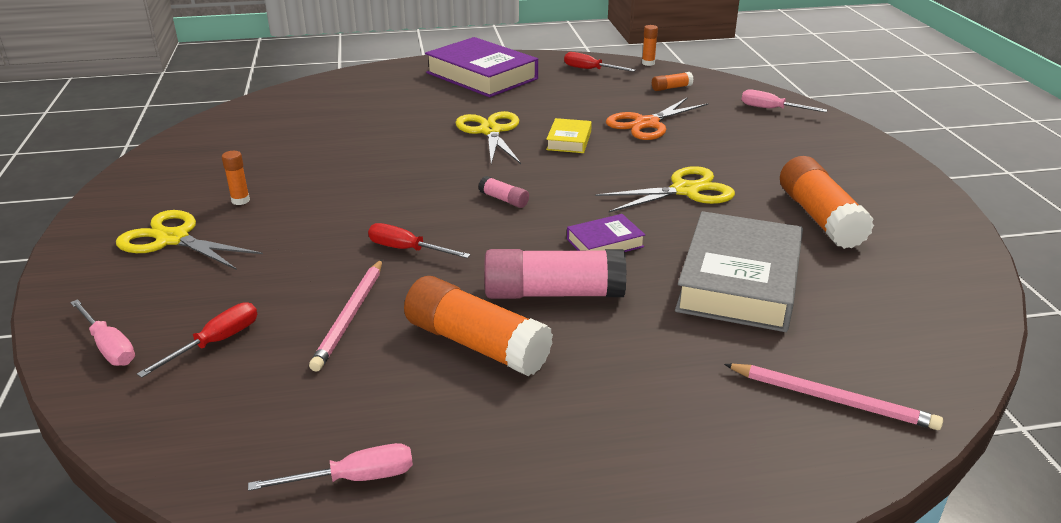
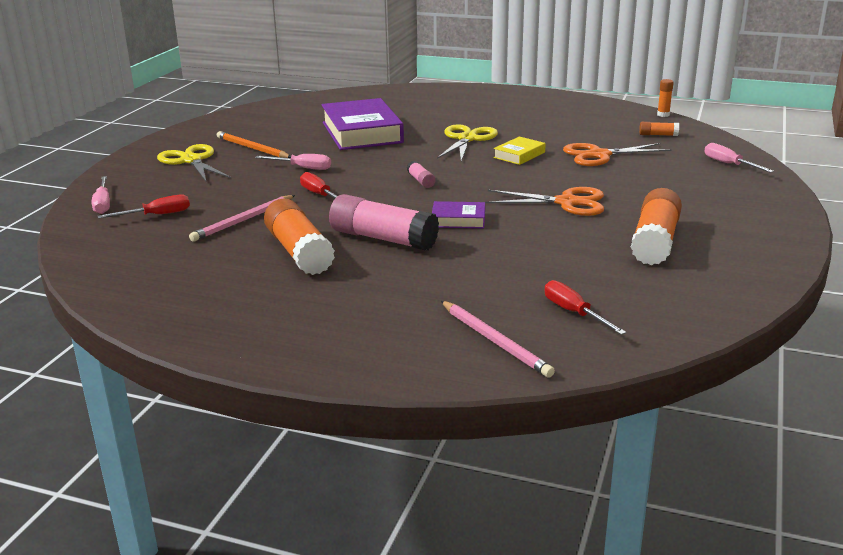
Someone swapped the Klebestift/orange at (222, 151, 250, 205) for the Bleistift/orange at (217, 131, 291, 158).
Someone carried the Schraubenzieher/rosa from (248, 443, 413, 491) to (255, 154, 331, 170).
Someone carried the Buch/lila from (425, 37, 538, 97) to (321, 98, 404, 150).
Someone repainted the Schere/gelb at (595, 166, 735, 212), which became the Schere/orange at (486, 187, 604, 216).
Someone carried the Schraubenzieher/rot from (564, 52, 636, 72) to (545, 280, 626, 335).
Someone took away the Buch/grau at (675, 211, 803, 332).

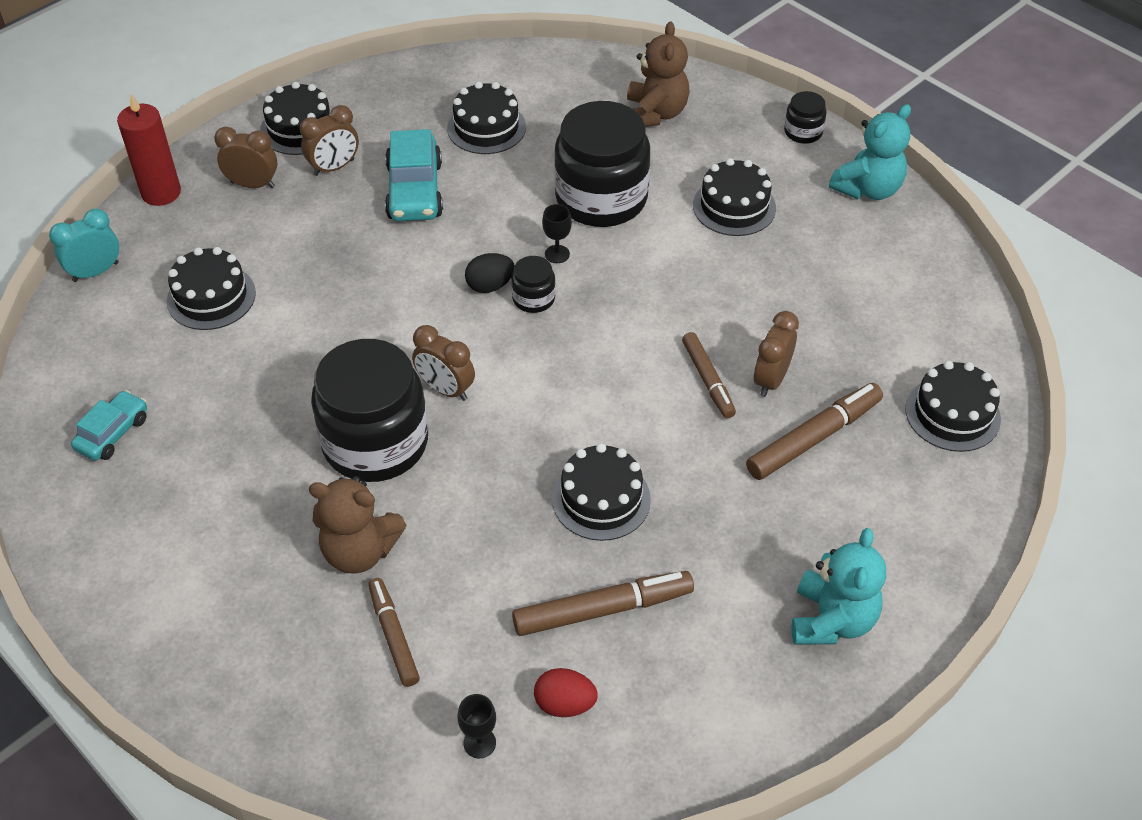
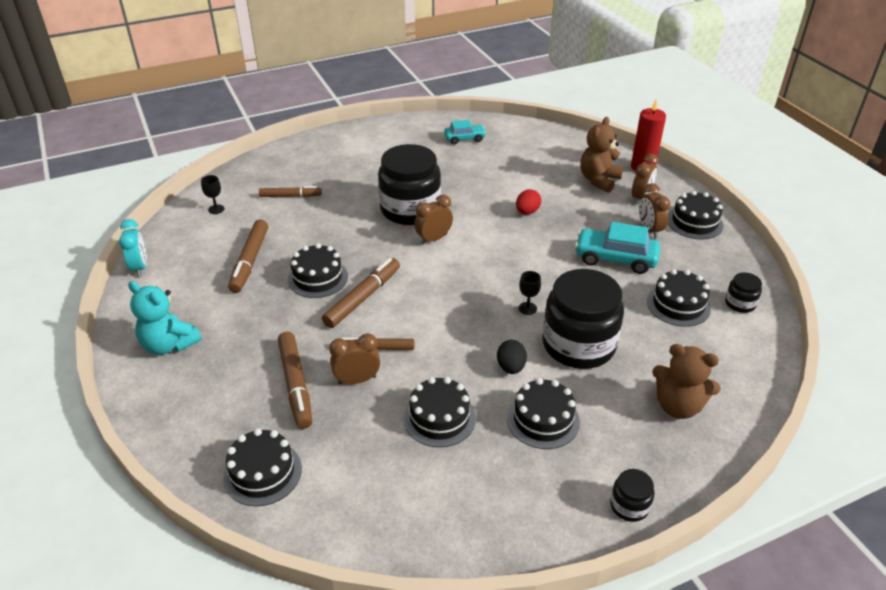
Someone carried the Wecker/türkis from (49, 209, 119, 282) to (119, 219, 147, 277).
Someone put down the Filzstift/braun at (322, 258, 400, 328).
Someone rotated the Wecker/braun at (754, 311, 799, 397) by 60 degrees counterclockwise.
Someone carried the Kuchen/schwarz from (167, 247, 256, 330) to (403, 377, 476, 447).
Someone rotated the Auto/türkis at (71, 390, 147, 461) by 60 degrees counterclockwise.
Someone carried the Ei/schwarz from (465, 253, 515, 293) to (497, 340, 527, 374).
Someone carried the Ei/rot from (534, 668, 598, 717) to (516, 189, 541, 215).
Someone carried the Teddybär/braun from (309, 476, 407, 574) to (581, 117, 623, 193).
Someone carried the Einmachglas/schwarz from (511, 256, 556, 313) to (725, 272, 762, 313).
Someone took away the Teddybär/türkis at (829, 104, 911, 200).

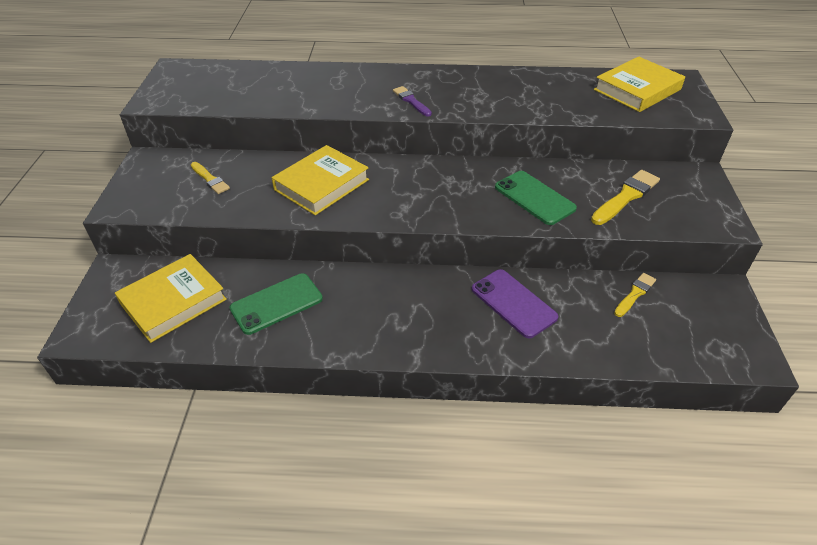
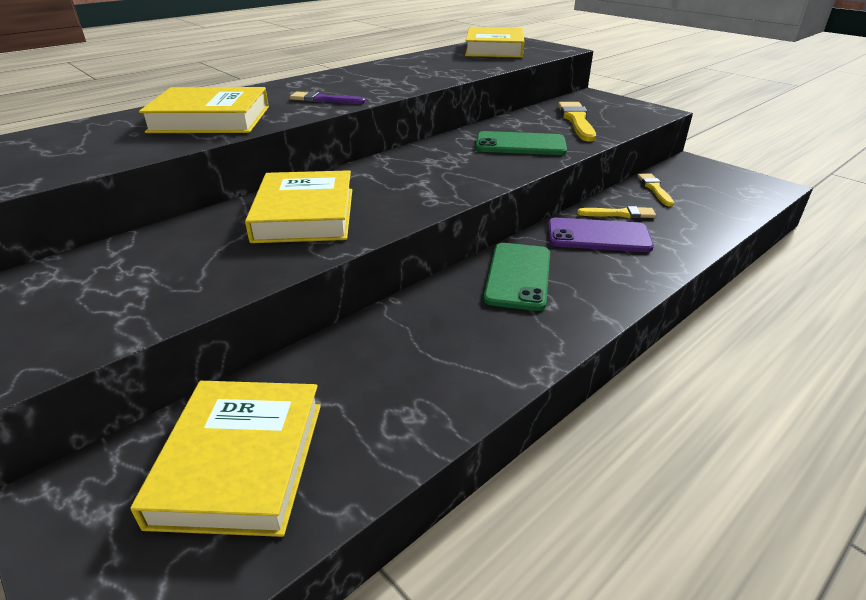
Someone put down the Buch/gelb at (139, 87, 269, 133).
Someone carried the Handy/grün from (229, 273, 323, 335) to (484, 243, 550, 311).
Someone carried the Pinsel/gelb from (191, 162, 230, 194) to (577, 206, 656, 218).

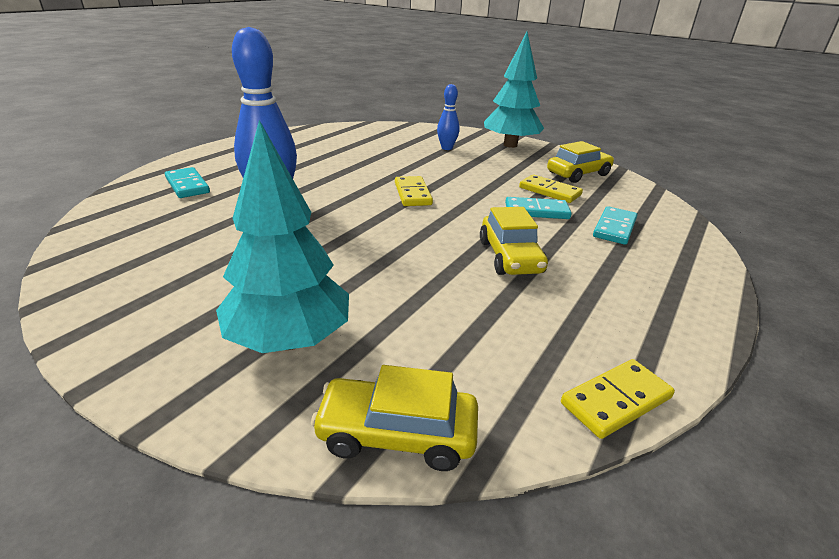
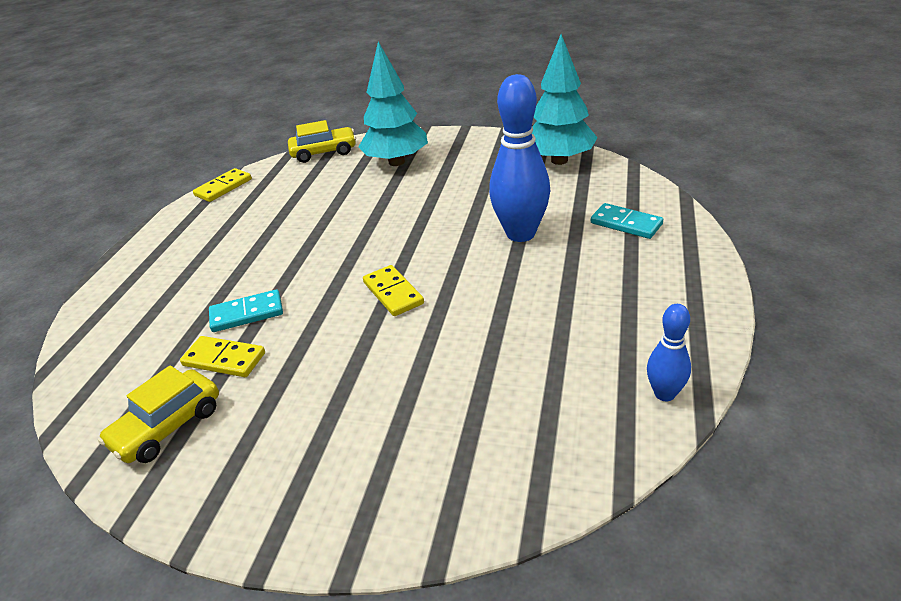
Someone carried the Baum/türkis from (484, 32, 544, 148) to (532, 34, 598, 165).
Someone carried the Bowlingkegel/blau from (437, 84, 460, 150) to (647, 304, 691, 401).
Someone took away the Auto/gelb at (480, 207, 548, 275).
Someone took away the Dominostein/türkis at (593, 206, 637, 245).

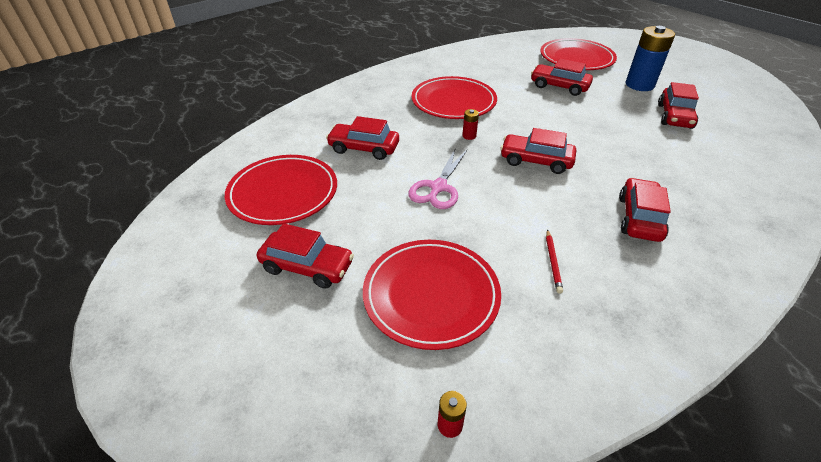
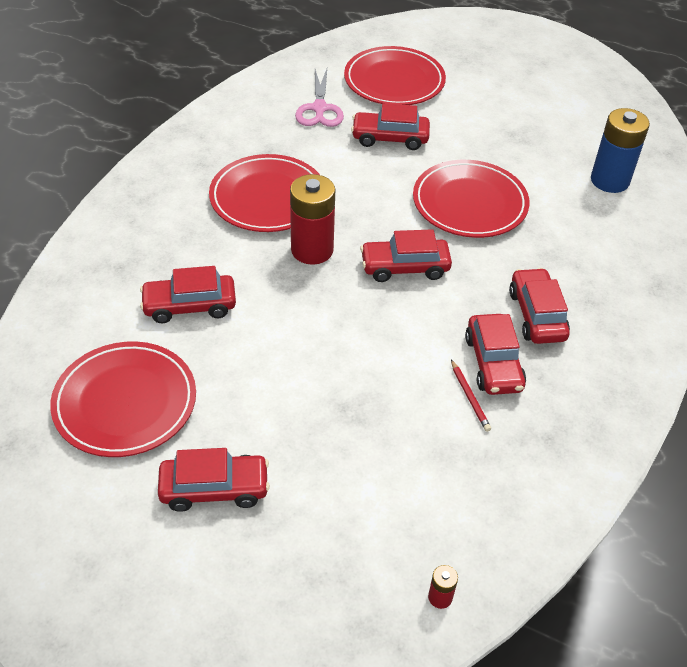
Someone scaled the Batterie/rot at (462, 109, 479, 140) by 2.33.
Someone carried the Schere/rosa from (408, 148, 467, 209) to (295, 69, 344, 127).
Someone carried the Teller/rot from (363, 240, 501, 350) to (413, 160, 529, 238).
Someone carried the Auto/rot from (658, 82, 699, 129) to (465, 314, 526, 395).
Someone carried the Batterie/blau from (626, 26, 675, 91) to (591, 108, 650, 193).

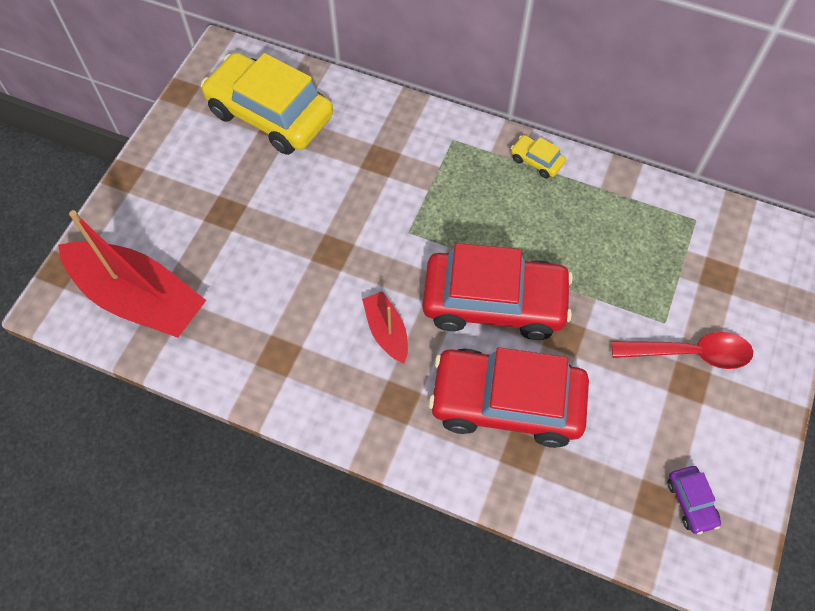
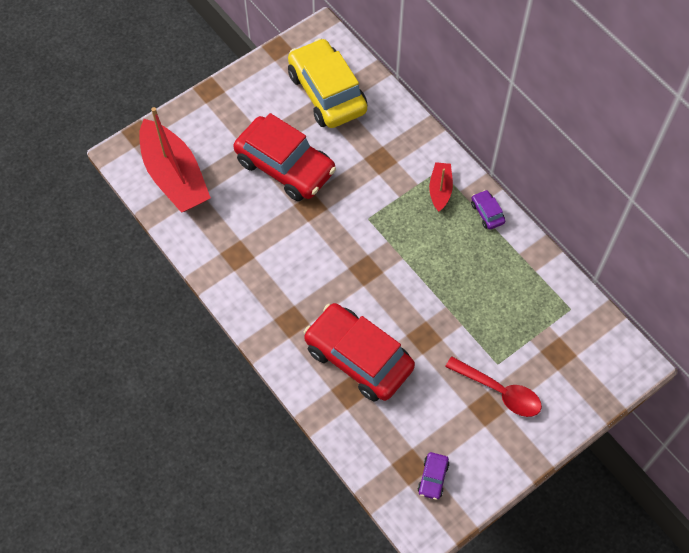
Someone carried the Auto/rot from (422, 243, 573, 340) to (233, 113, 336, 201).
Someone carried the Boot/rot from (362, 291, 408, 363) to (429, 162, 453, 212).
Someone repainted the Auto/gelb at (511, 135, 566, 178), which became the Auto/lila at (471, 190, 505, 230).

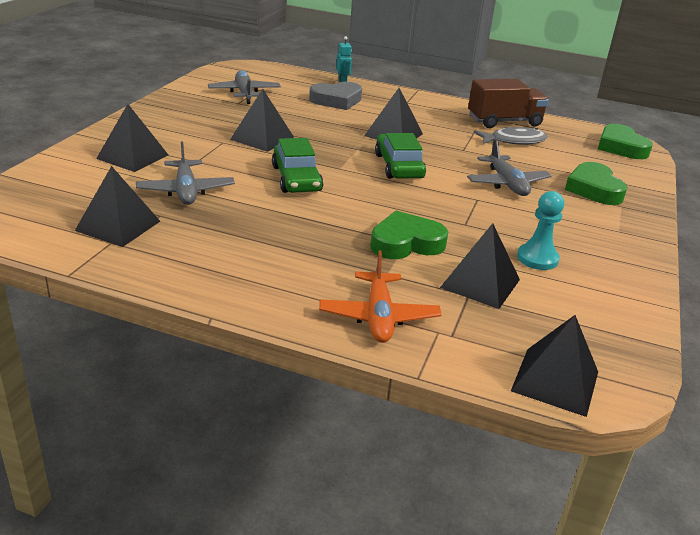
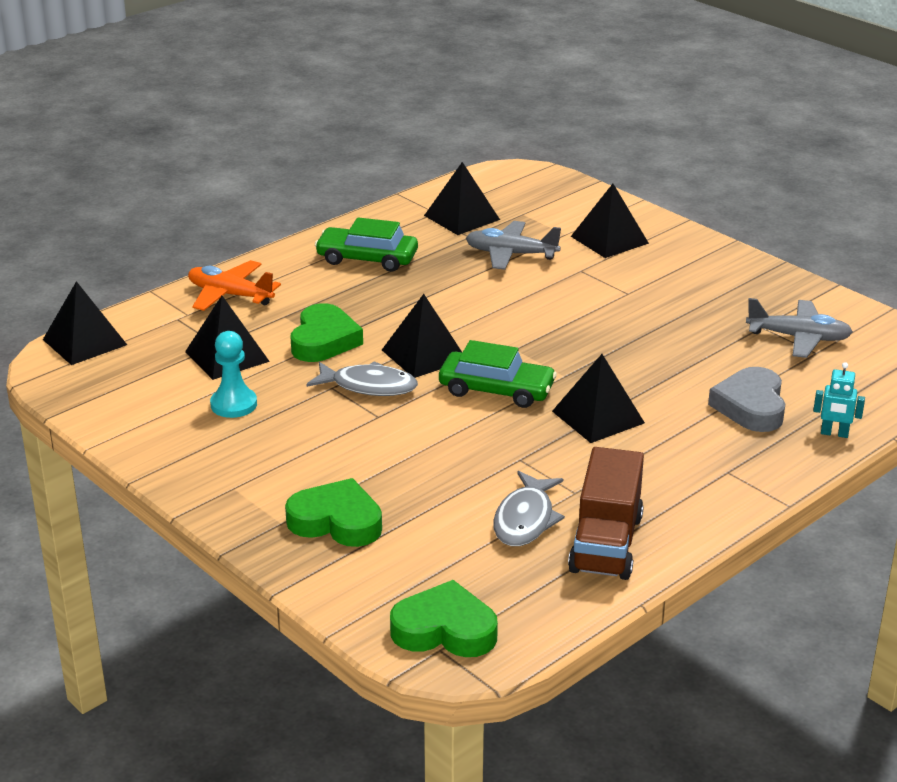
Someone put down the Fisch/grau at (306, 361, 418, 396).
Someone carried the Auto/grün from (272, 138, 323, 193) to (315, 218, 418, 272).
Someone carried the Pyramide/schwarz from (230, 89, 294, 152) to (382, 294, 462, 378).
Someone took away the Flugzeug/grau at (467, 139, 551, 196).

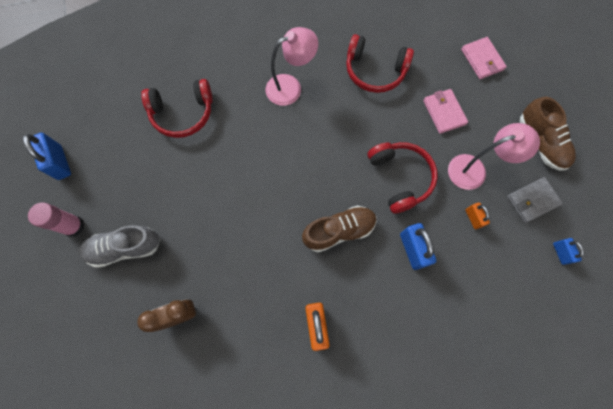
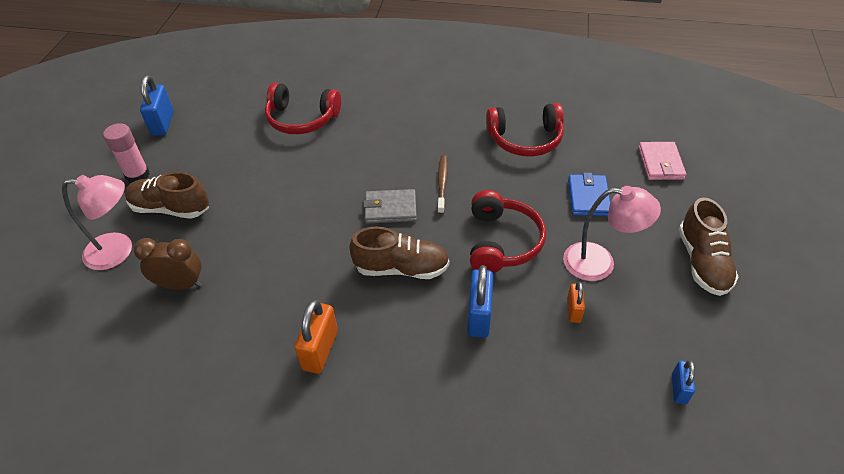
Someone carried the Lampe/rosa from (266, 27, 318, 106) to (62, 175, 132, 270).
Someone repainted the Schuh/grau at (78, 225, 160, 268), which became the Schuh/braun at (124, 172, 209, 219).
Someone carried the Geldbörse/grau from (507, 177, 563, 223) to (363, 189, 417, 224).
Someone put down the Zahnbürste/braun at (437, 155, 448, 214).
Someone rotated the Kopfhörer/rot at (346, 34, 414, 93) by 45 degrees counterclockwise.
Someone repainted the Geldbörse/rosa at (423, 89, 468, 134), which became the Geldbörse/blau at (568, 172, 611, 216).

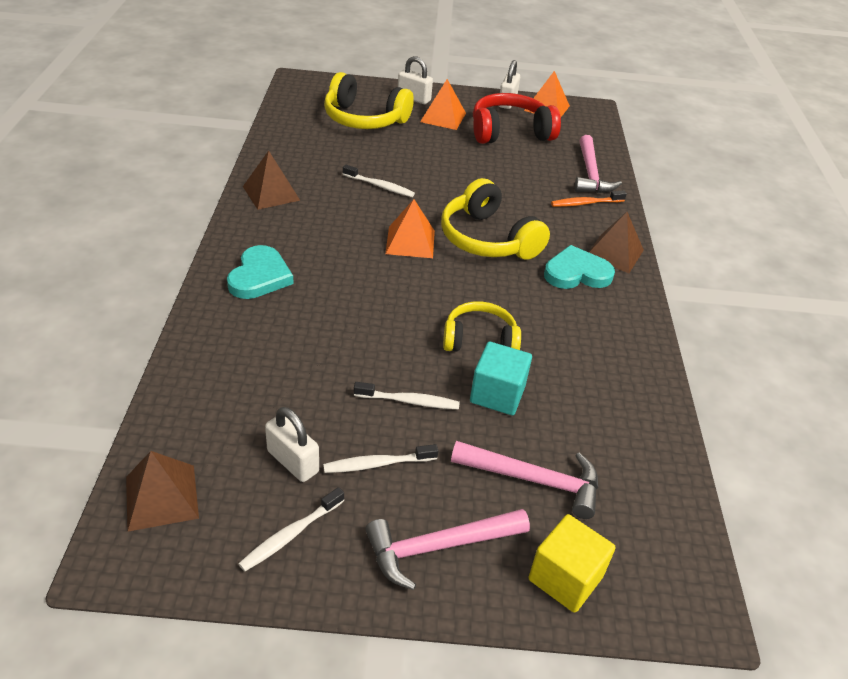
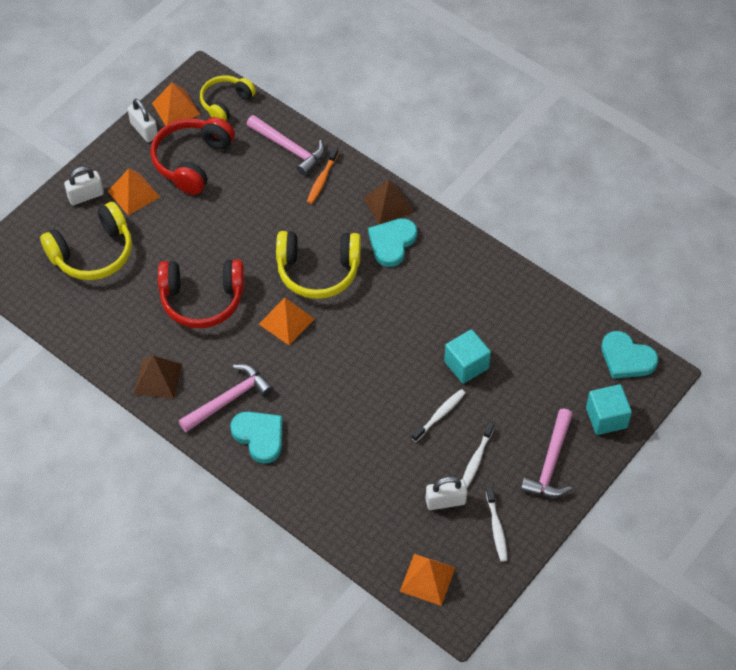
Someone swapped the Zahnbürste/weiß at (343, 165, 415, 197) for the Kopfhörer/rot at (158, 259, 244, 328).
Someone carried the Hammer/rosa from (451, 441, 598, 519) to (179, 365, 273, 432).
Someone carried the Kopfhörer/gelb from (443, 301, 521, 352) to (200, 75, 256, 121).
Someone repainted the Pyramide/braun at (126, 451, 199, 532), which became the Pyramide/orange at (400, 554, 456, 606).
Someone repainted the Kubus/gelb at (528, 514, 616, 613), which became the Kubus/türkis at (586, 384, 632, 435).
Someone put down the Herz/türkis at (601, 331, 658, 379).

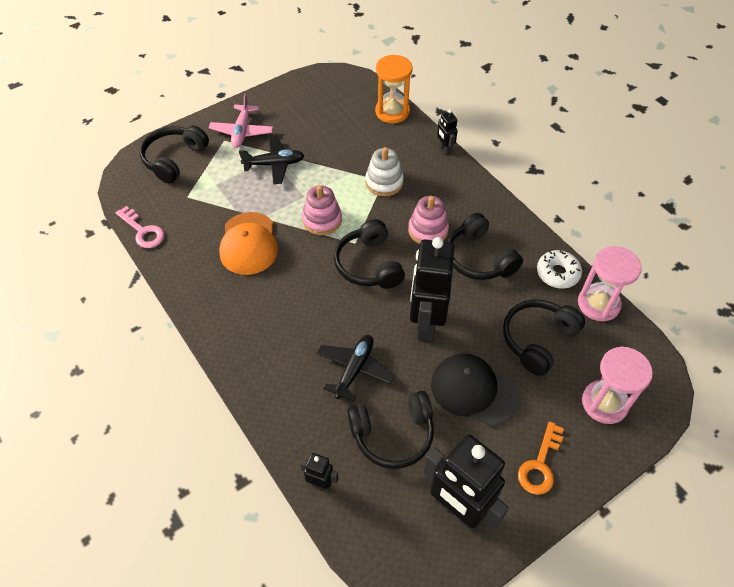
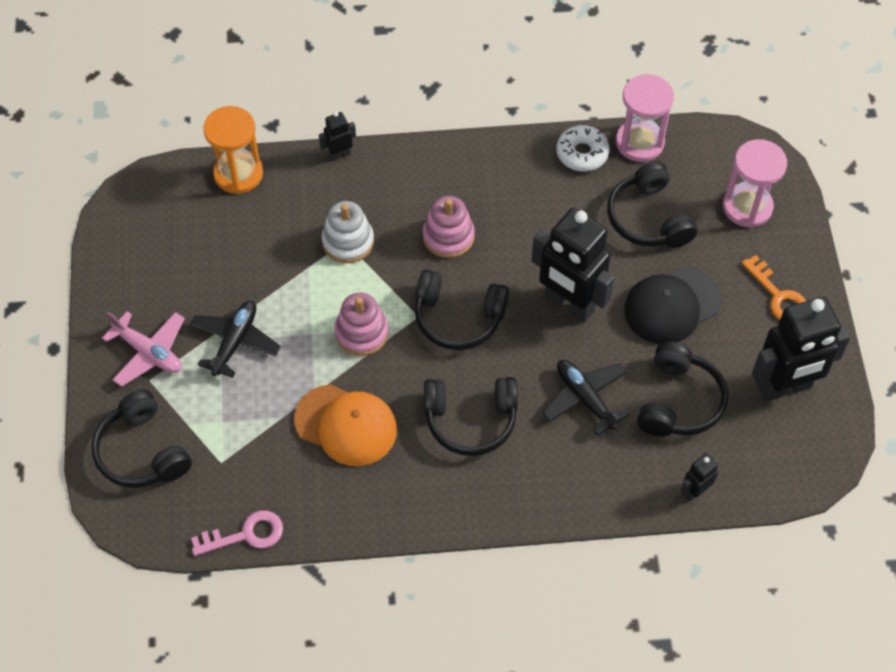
Someone rotated the Roboter/schwarz at (437, 109, 458, 155) by 150 degrees clockwise.
Someone carried the Kopfhörer/schwarz from (448, 213, 523, 280) to (424, 377, 518, 456).

